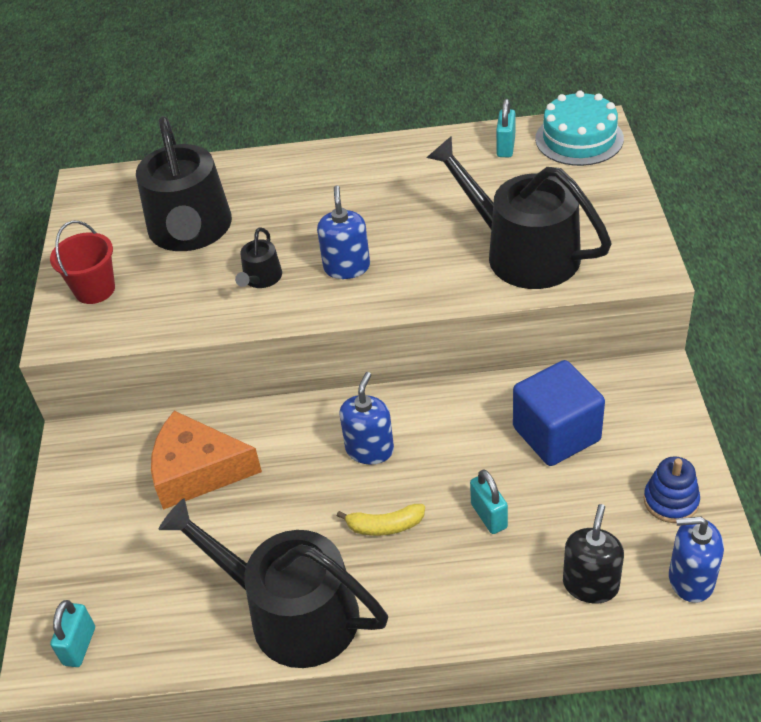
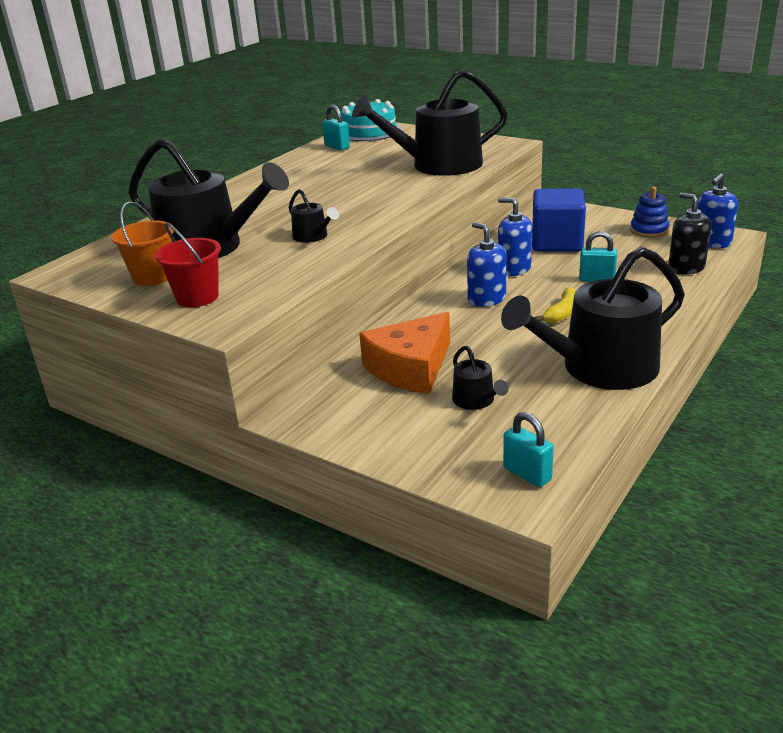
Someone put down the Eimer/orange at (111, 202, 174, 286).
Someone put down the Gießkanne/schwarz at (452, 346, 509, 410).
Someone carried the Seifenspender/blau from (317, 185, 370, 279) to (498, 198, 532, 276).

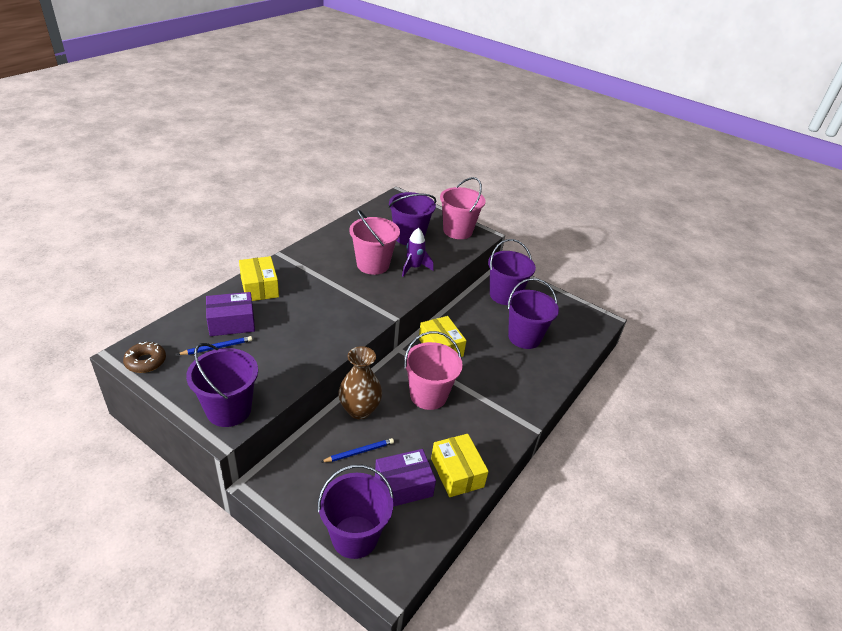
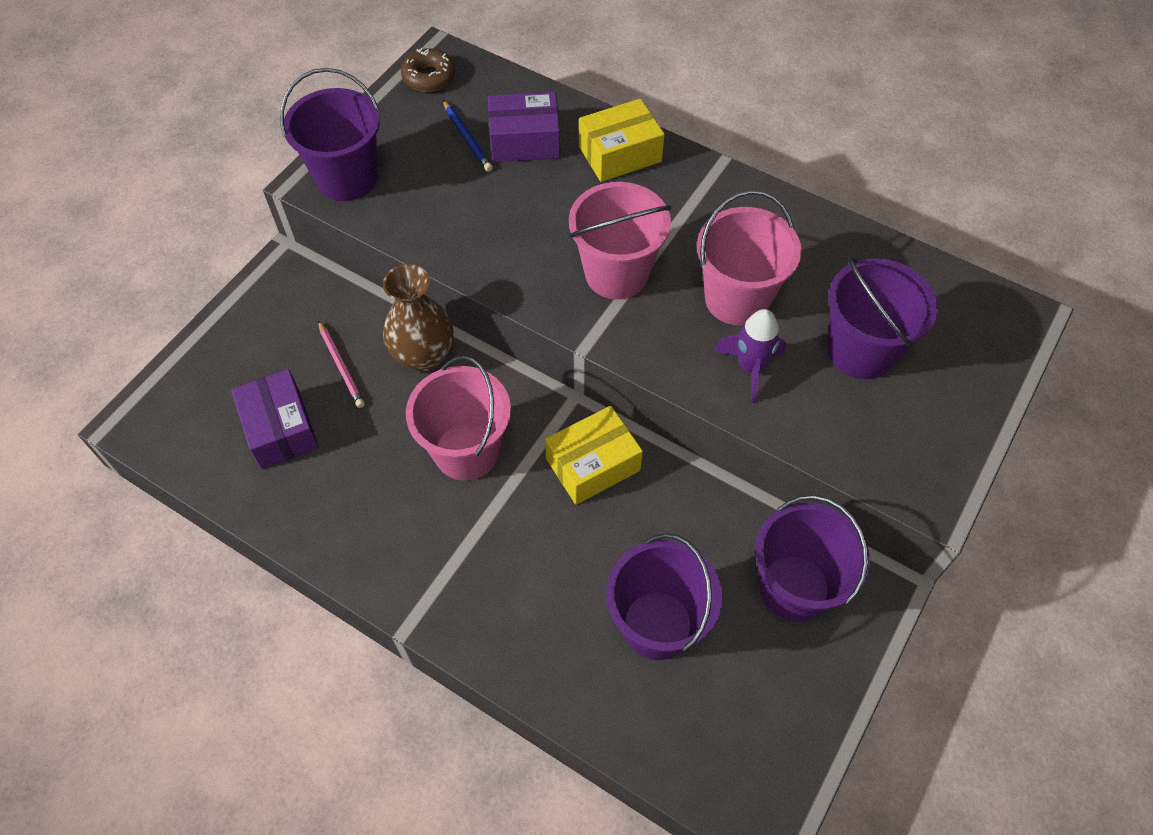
Someone repainted the Bleistift/blau at (321, 438, 394, 462), which became the Bleistift/rosa at (318, 320, 365, 408).
Someone rotated the Schachtel/lila at (206, 292, 255, 336) by 75 degrees counterclockwise.
Someone carried the Eimer/rosa from (440, 177, 486, 239) to (569, 182, 672, 299).
Someone took away the Eimer/lila at (318, 465, 394, 559).
Someone took away the Schachtel/gelb at (431, 434, 489, 497).

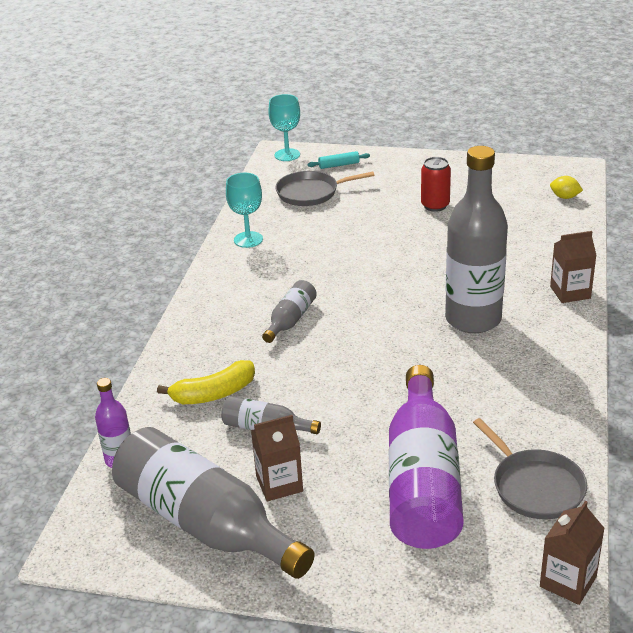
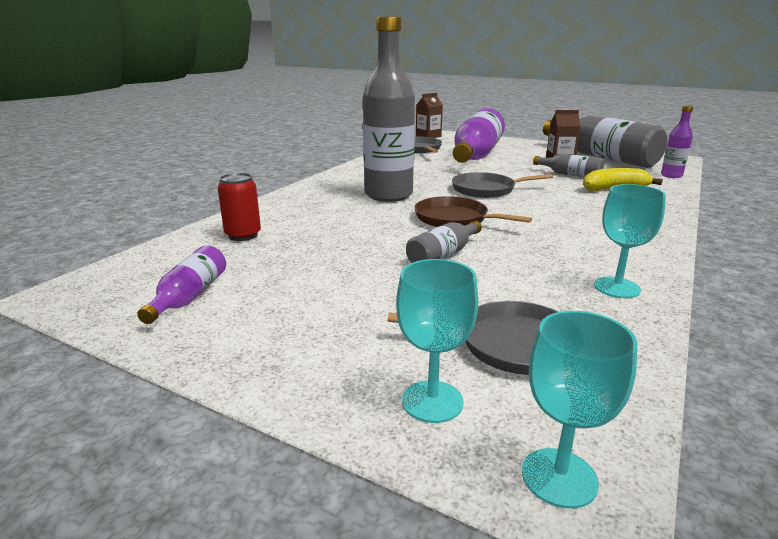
Someone put down the Flasche/lila at (137, 245, 226, 324).
Someone carried the Dose/rot from (421, 157, 451, 212) to (218, 173, 261, 241).
Someone swapped the Nudelholz/türkis at (307, 151, 370, 169) for the Kelch/türkis at (396, 259, 478, 423).
Someone carried the Flasche/grau from (262, 280, 317, 343) to (406, 221, 482, 263).
Someone put down the Pfanne/braun at (414, 196, 532, 227).
Someone put down the Pfanne/grau at (452, 172, 553, 198).
Someone took away the Zitrone/gelb at (550, 176, 583, 199).
Someone took away the Getränkekarton/braun at (550, 231, 597, 303).

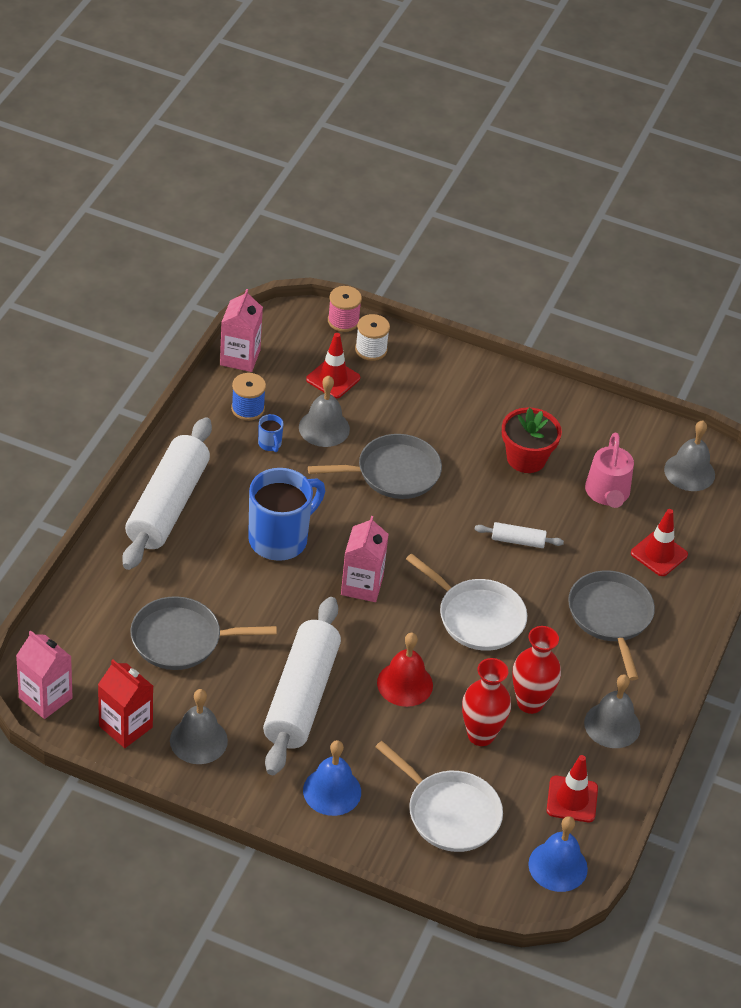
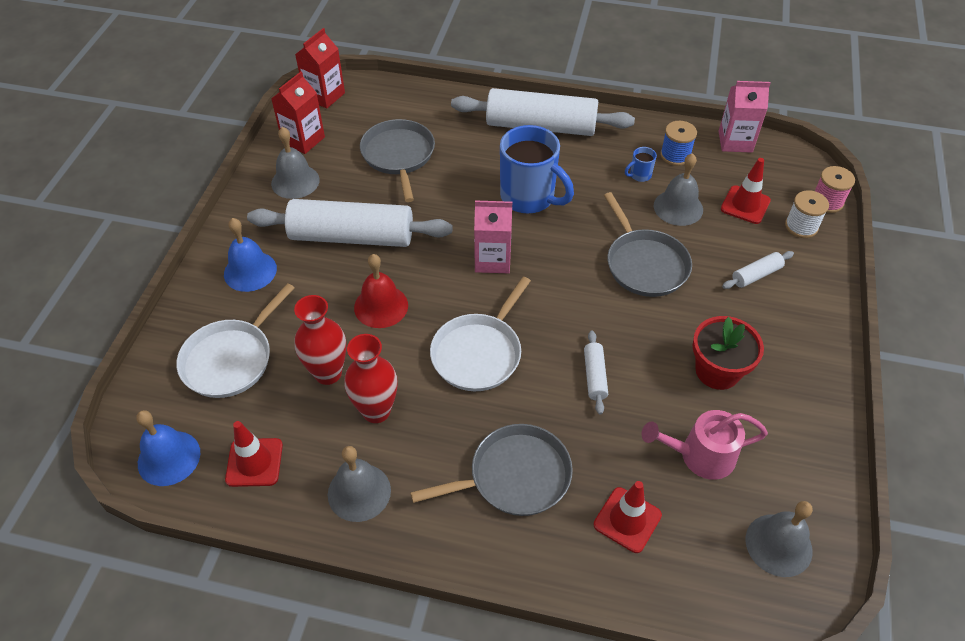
Someone repainted the Getränkekarton/rosa at (16, 630, 73, 719), which became the Getränkekarton/rot at (295, 28, 345, 109).
Someone put down the Nudelholz/weiß at (722, 251, 794, 289).

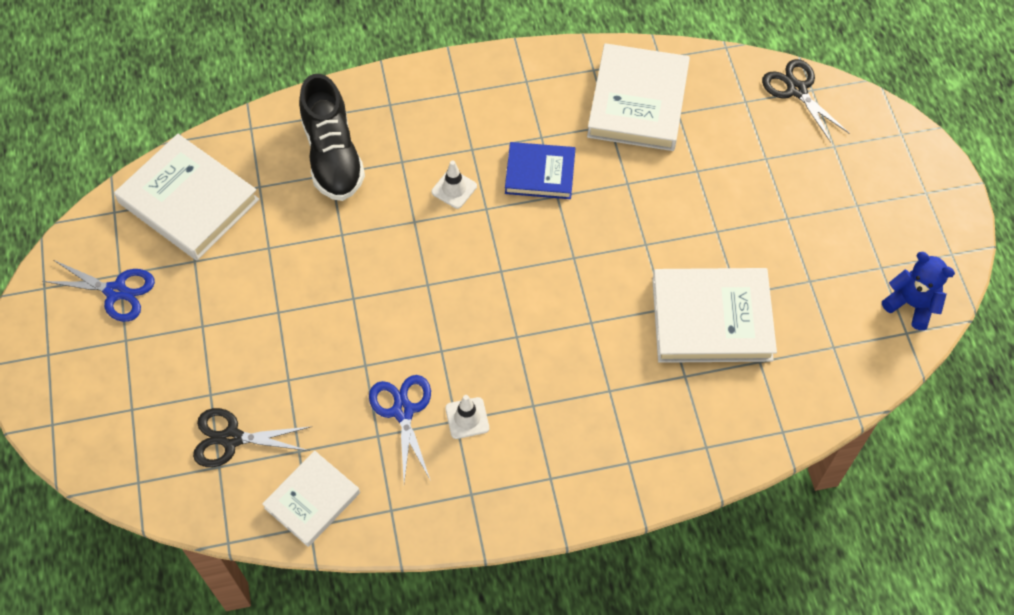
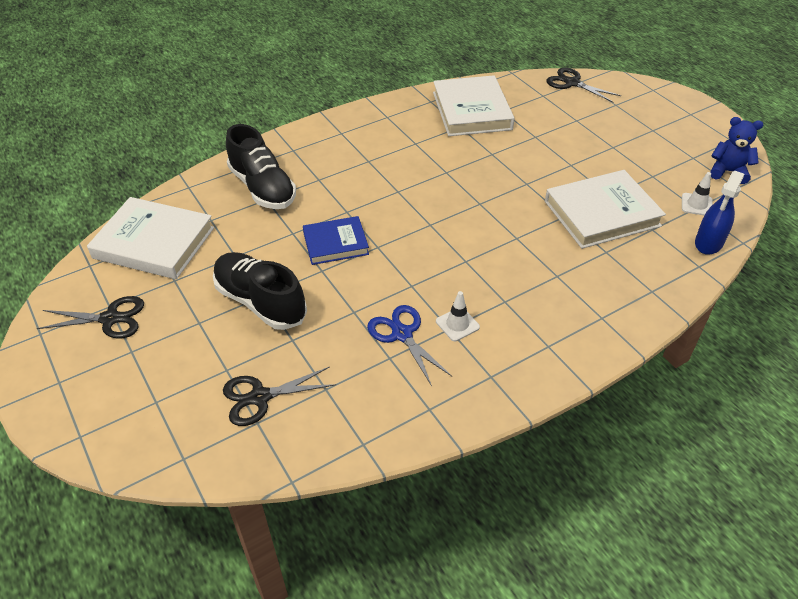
Someone repainted the Schere/blau at (42, 260, 155, 322), which became the Schere/schwarz at (37, 296, 144, 339).
Someone put down the Schuh/schwarz at (213, 252, 307, 330).
Someone carried the Buch/blau from (505, 142, 575, 199) to (303, 216, 369, 265).
Someone carried the Leitkegel/weiß from (431, 160, 477, 209) to (682, 172, 713, 215).
Someone put down the Sprühflasche/blau at (695, 171, 744, 255).
Someone took away the Buch/weiß at (262, 451, 360, 547).

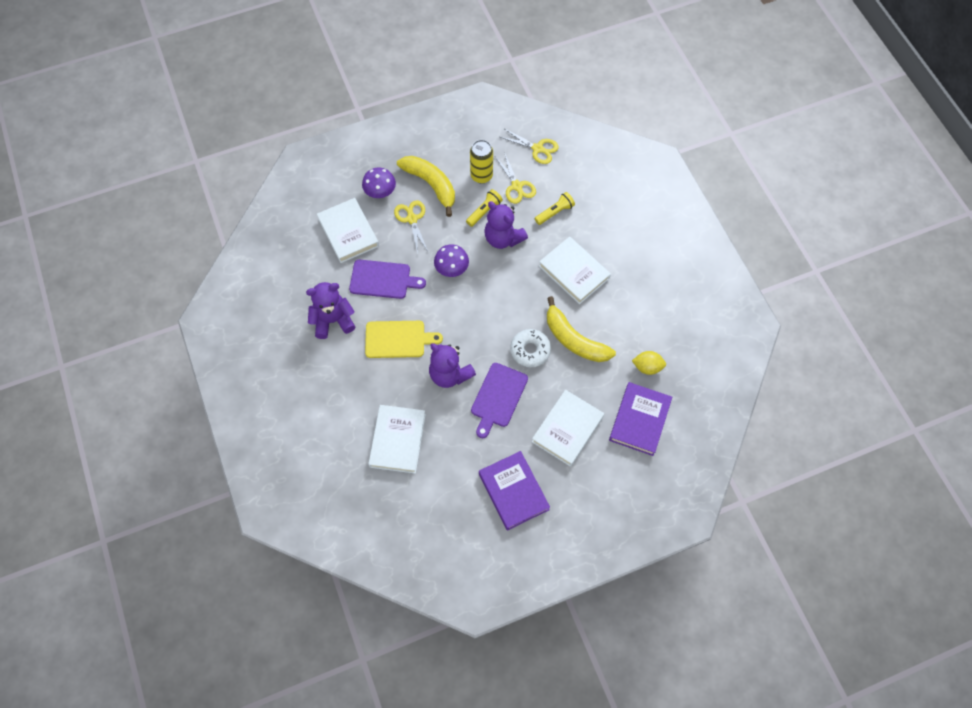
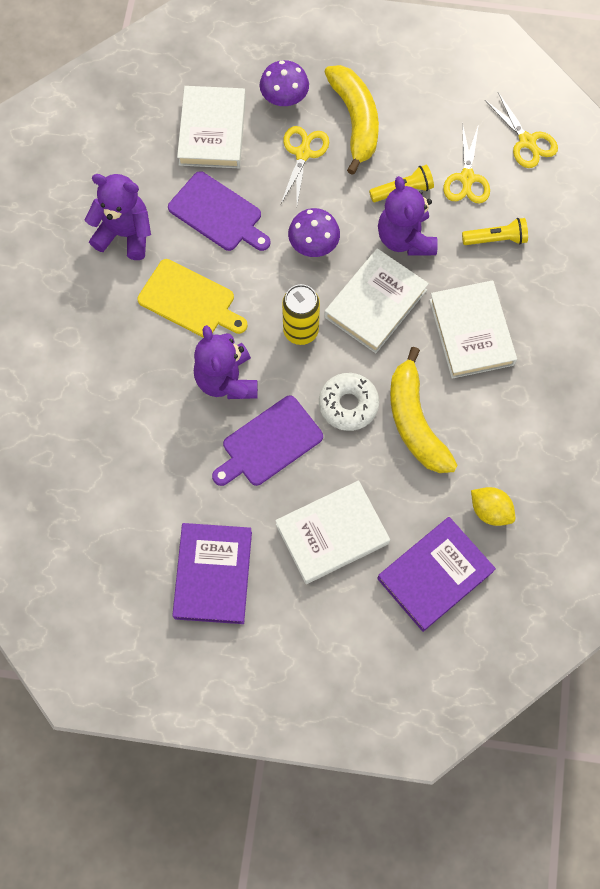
Someone carried the Dose/gelb from (470, 140, 493, 183) to (282, 284, 320, 345).
Someone carried the Buch/weiß from (368, 405, 426, 474) to (324, 248, 429, 353).

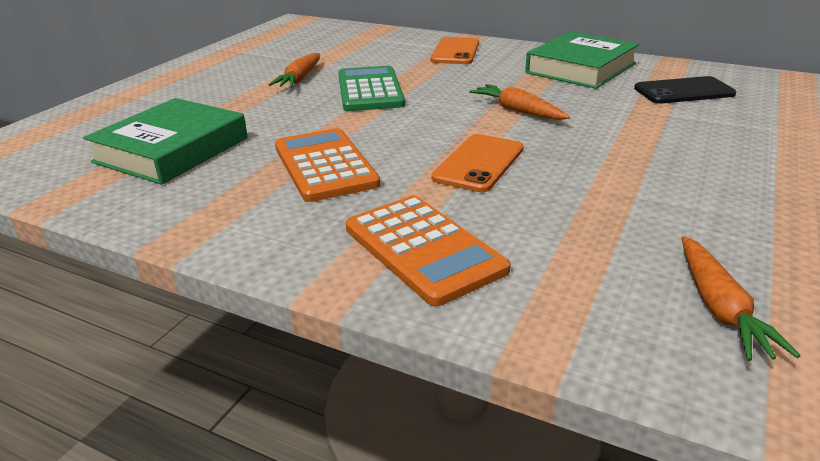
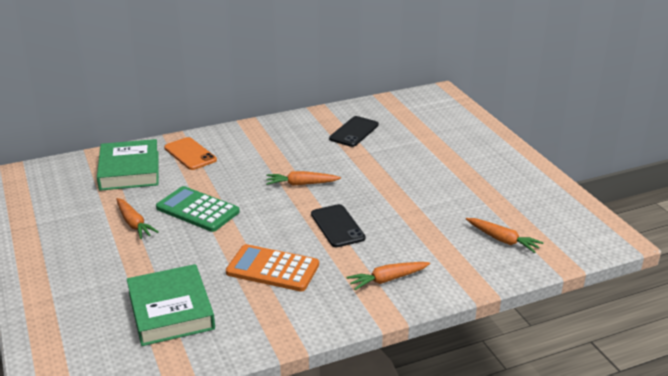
Someone carried the Buch/grün from (525, 31, 639, 89) to (97, 139, 159, 191).
Someone repainted the Handy/orange at (431, 134, 524, 192), which became the Handy/schwarz at (311, 204, 366, 247).
Someone swapped the Taschenrechner/orange at (346, 196, 511, 306) for the Karotte/orange at (346, 262, 430, 290).

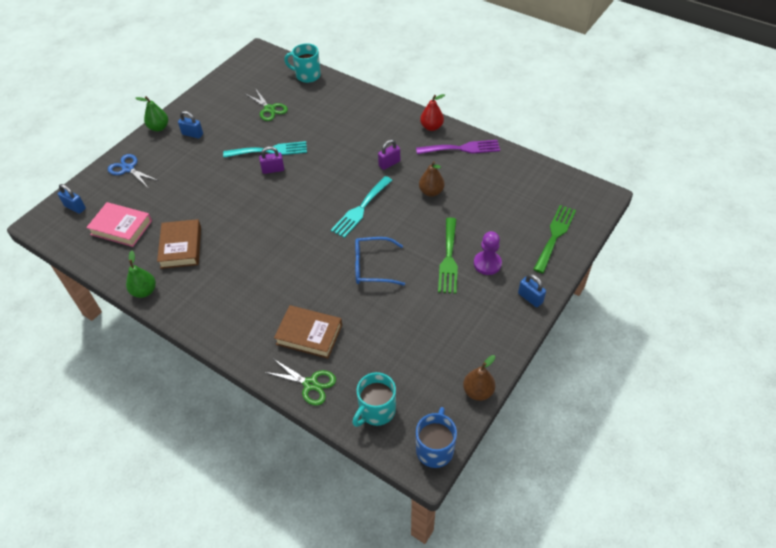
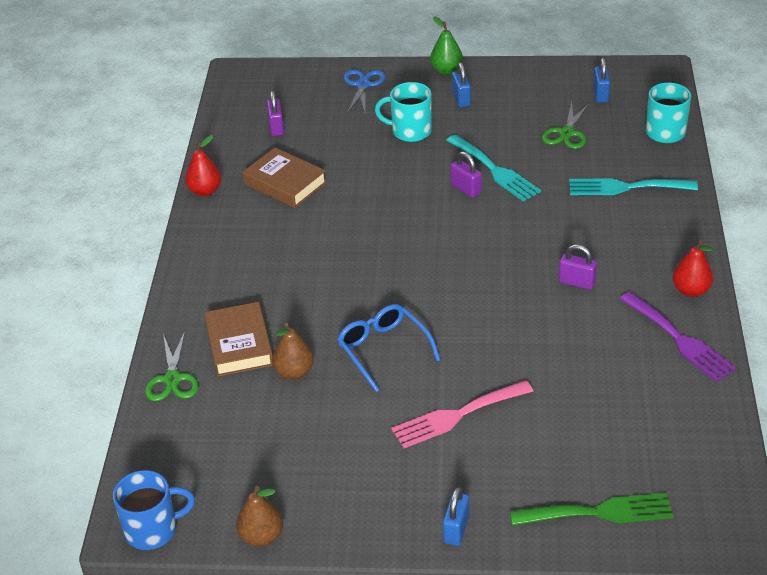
Someone repainted the Birne/grün at (126, 250, 156, 298), which became the Birne/rot at (185, 135, 221, 196).
Someone rotated the Buch/braun at (157, 219, 201, 269) by 75 degrees clockwise.
Someone swapped the Buch/rosa at (86, 202, 152, 247) for the Vorhängeschloss/lila at (267, 91, 284, 136).
Someone carried the Birne/braun from (419, 161, 445, 197) to (272, 323, 314, 380).
Someone carried the Tasse/türkis from (352, 372, 396, 427) to (375, 82, 432, 142).
Someone repainted the Gabel/grün at (438, 218, 458, 294), which became the Gabel/rosa at (391, 380, 533, 448).
Someone carried the Gabel/türkis from (331, 176, 392, 238) to (569, 178, 698, 195).
Someone carried the Vorhängeschloss/blau from (58, 184, 86, 214) to (593, 57, 610, 103).
Someone took away the Bauer/lila at (474, 231, 502, 275).

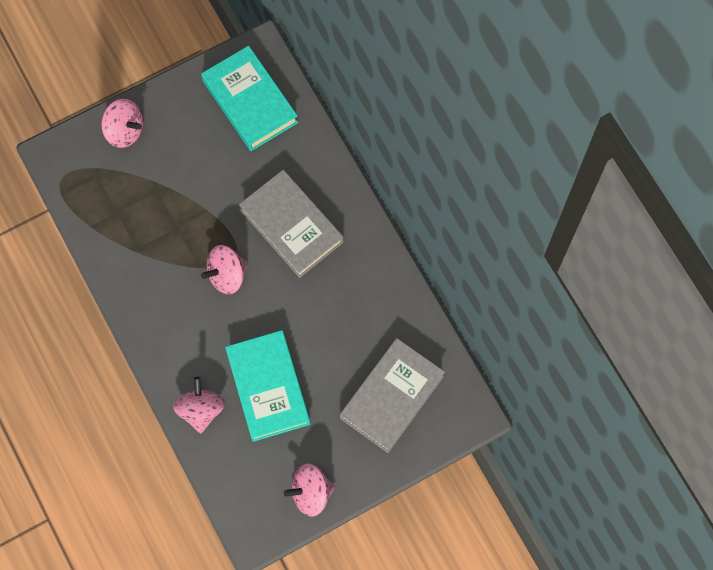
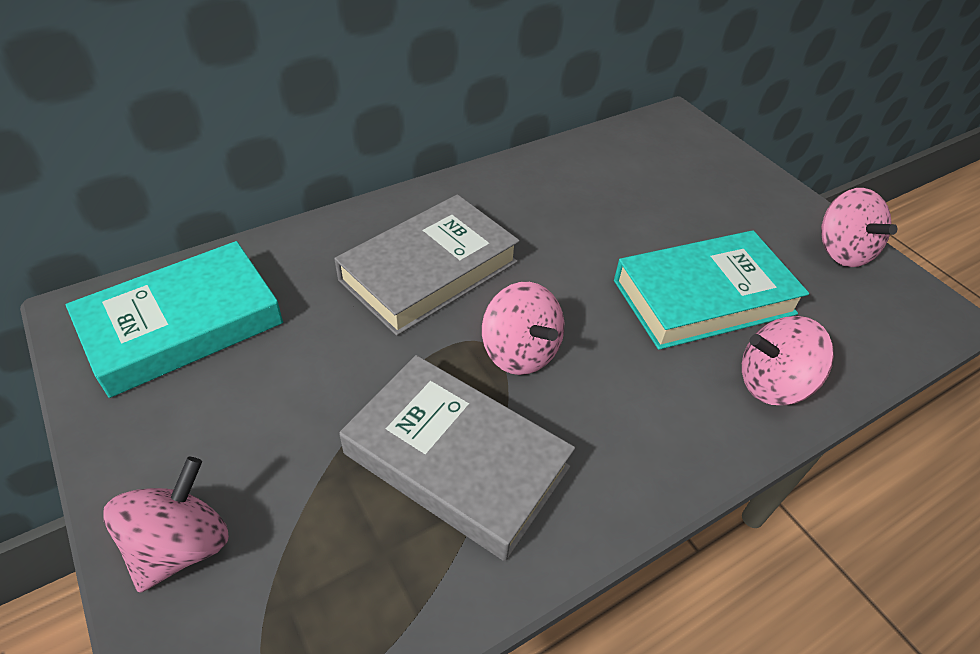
Someone carried the Buch/grau from (340, 338, 445, 453) to (339, 355, 575, 561).

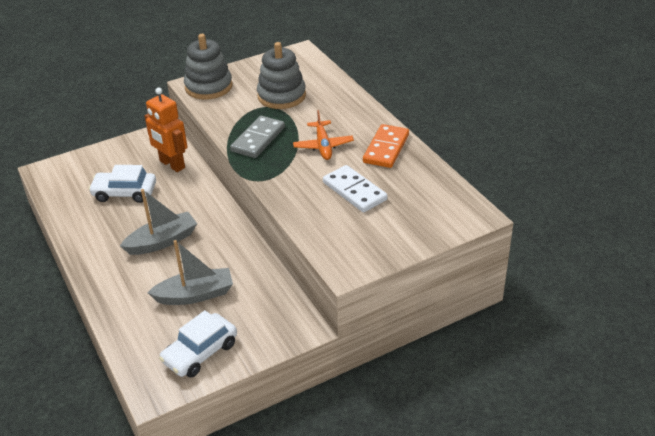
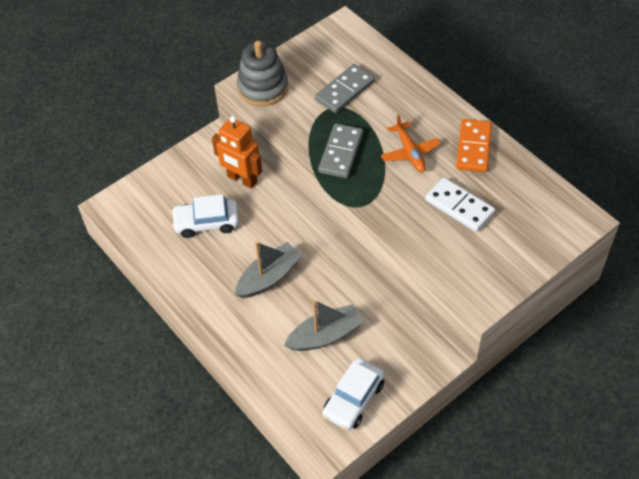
Someone swapped the Stapelspielzeug/grau at (257, 42, 306, 109) for the Dominostein/grau at (315, 64, 375, 113).

